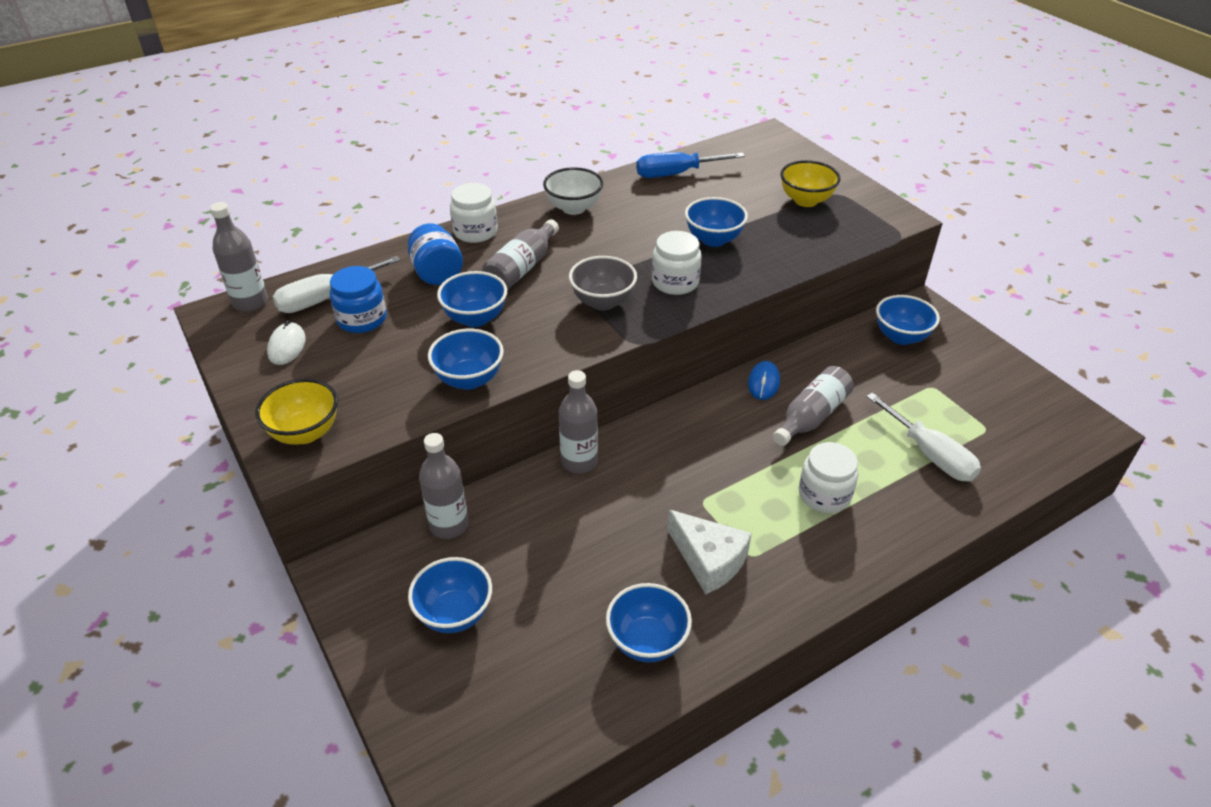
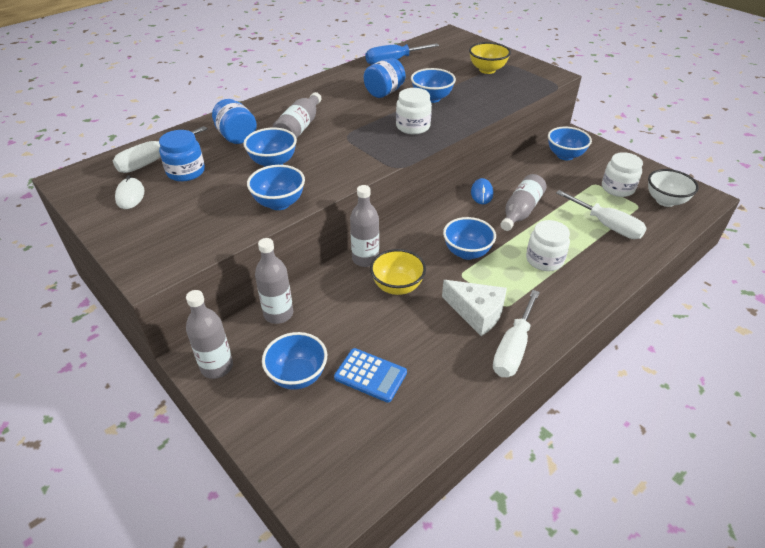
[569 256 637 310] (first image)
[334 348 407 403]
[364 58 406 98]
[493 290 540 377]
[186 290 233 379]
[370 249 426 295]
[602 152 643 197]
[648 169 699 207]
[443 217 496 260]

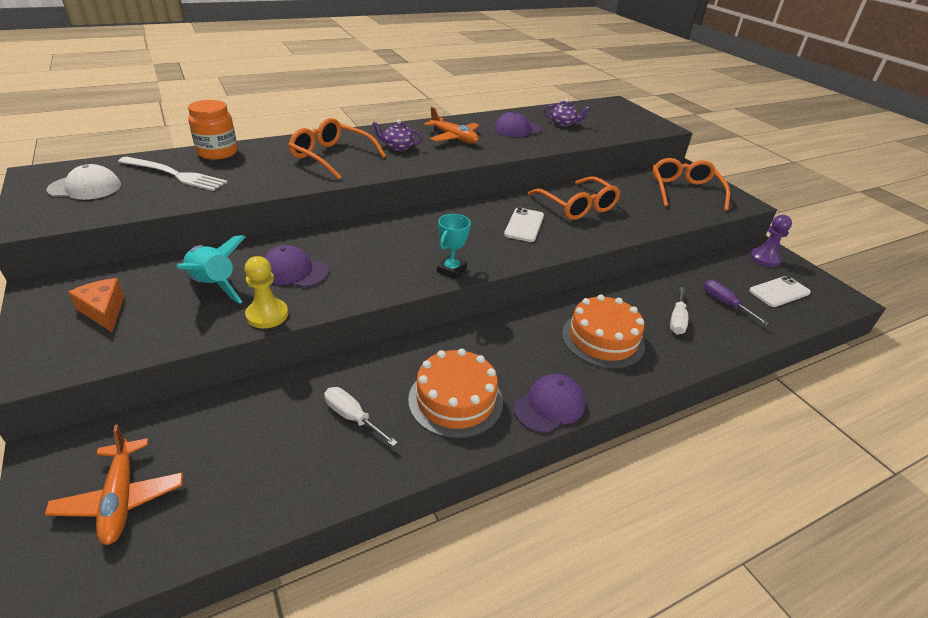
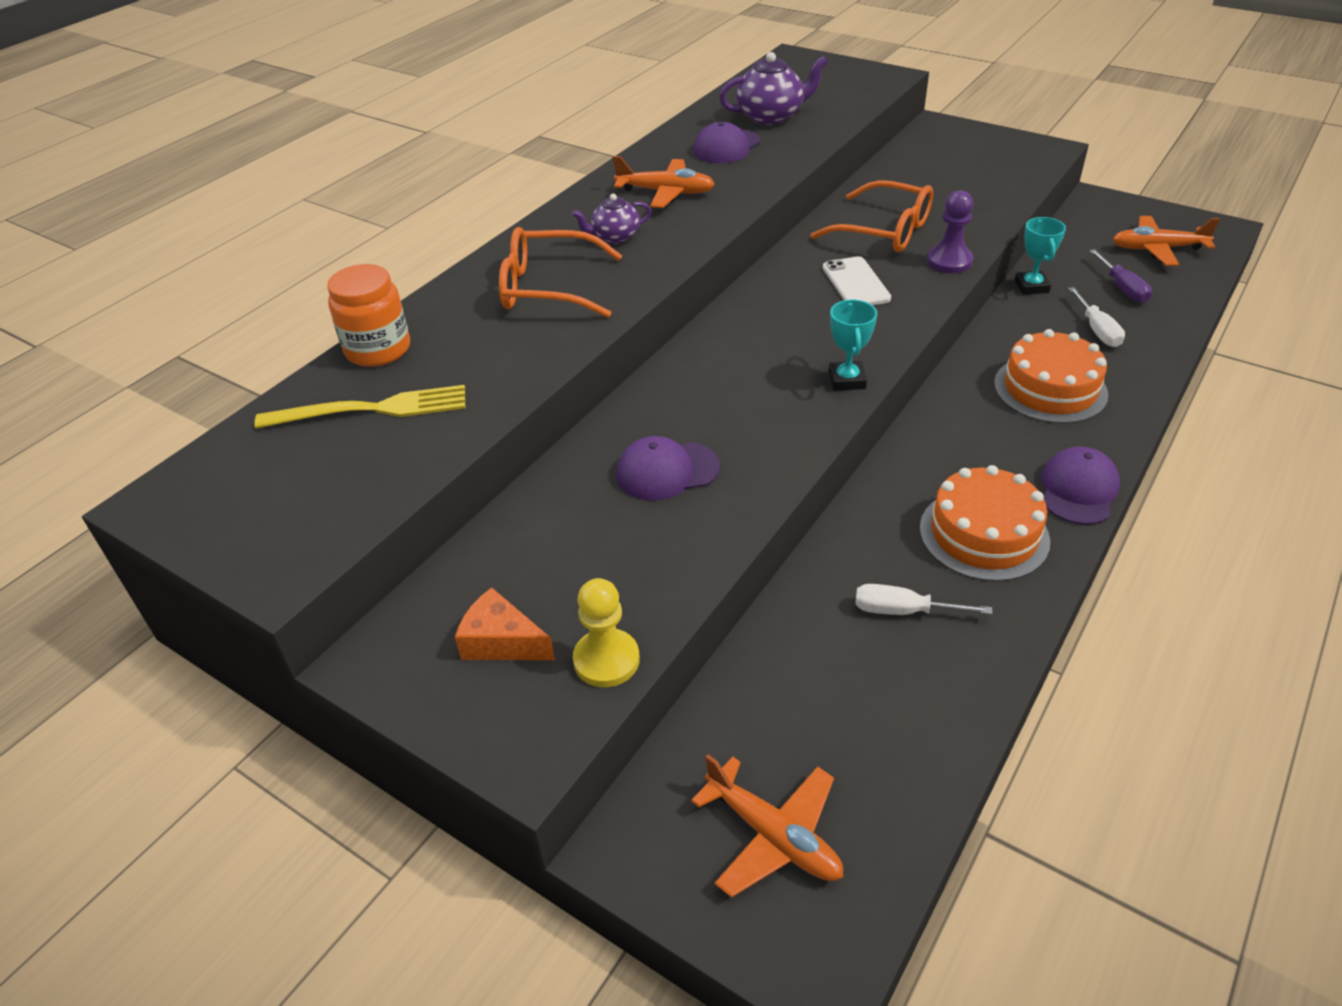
[47 164 121 200] (first image)
[177 235 245 304] (first image)
[653 158 730 211] (first image)
[1015 217 1066 295]
[573 578 640 687]
[927 190 973 273]
[1113 216 1220 266]
[254 385 466 429]
[1089 249 1152 303]
[719 52 828 125]

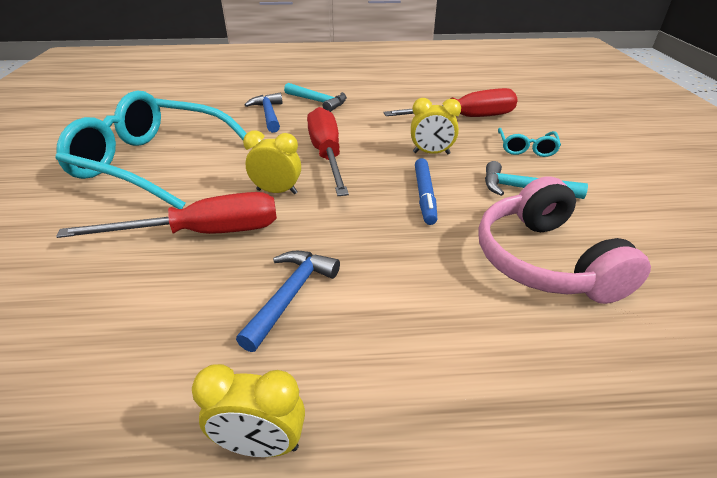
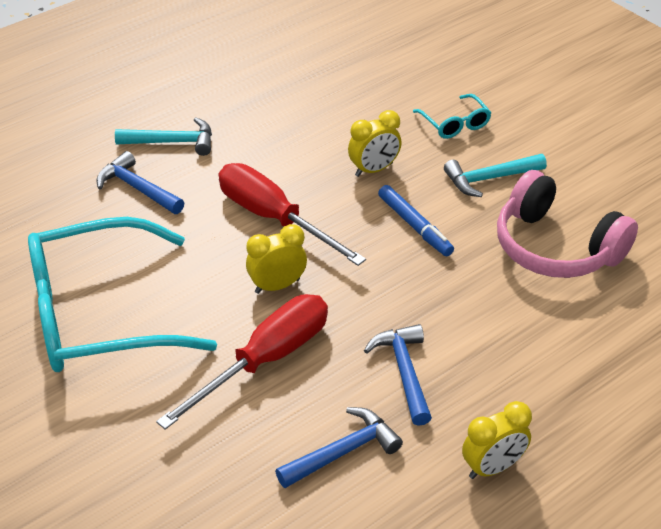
[383 88 518 117] (first image)
[275 407 403 488]

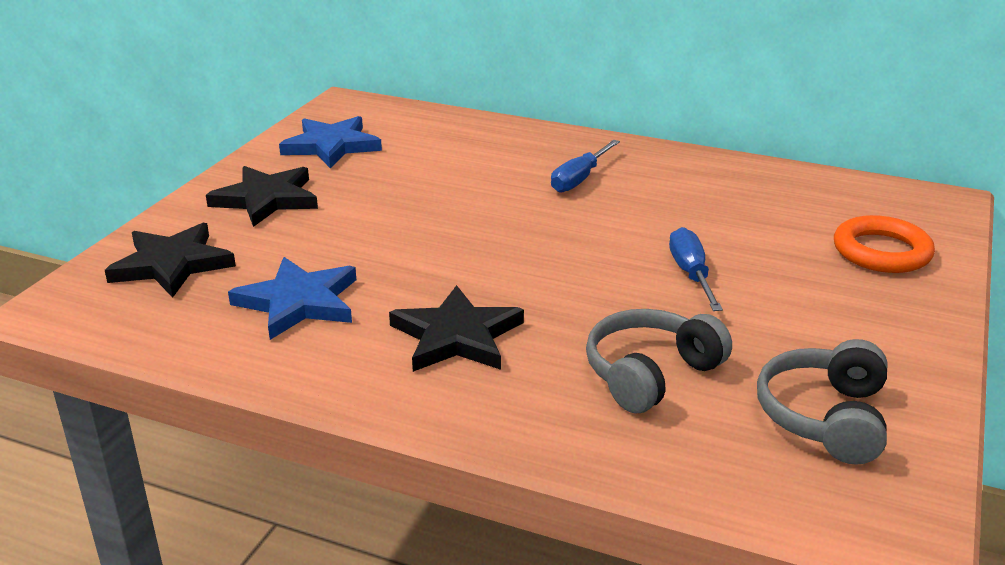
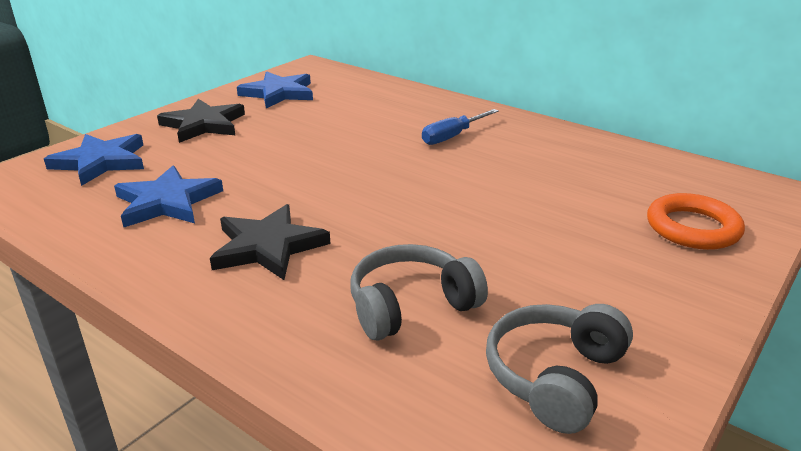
[669 227 723 311] (first image)
[44 134 144 186]

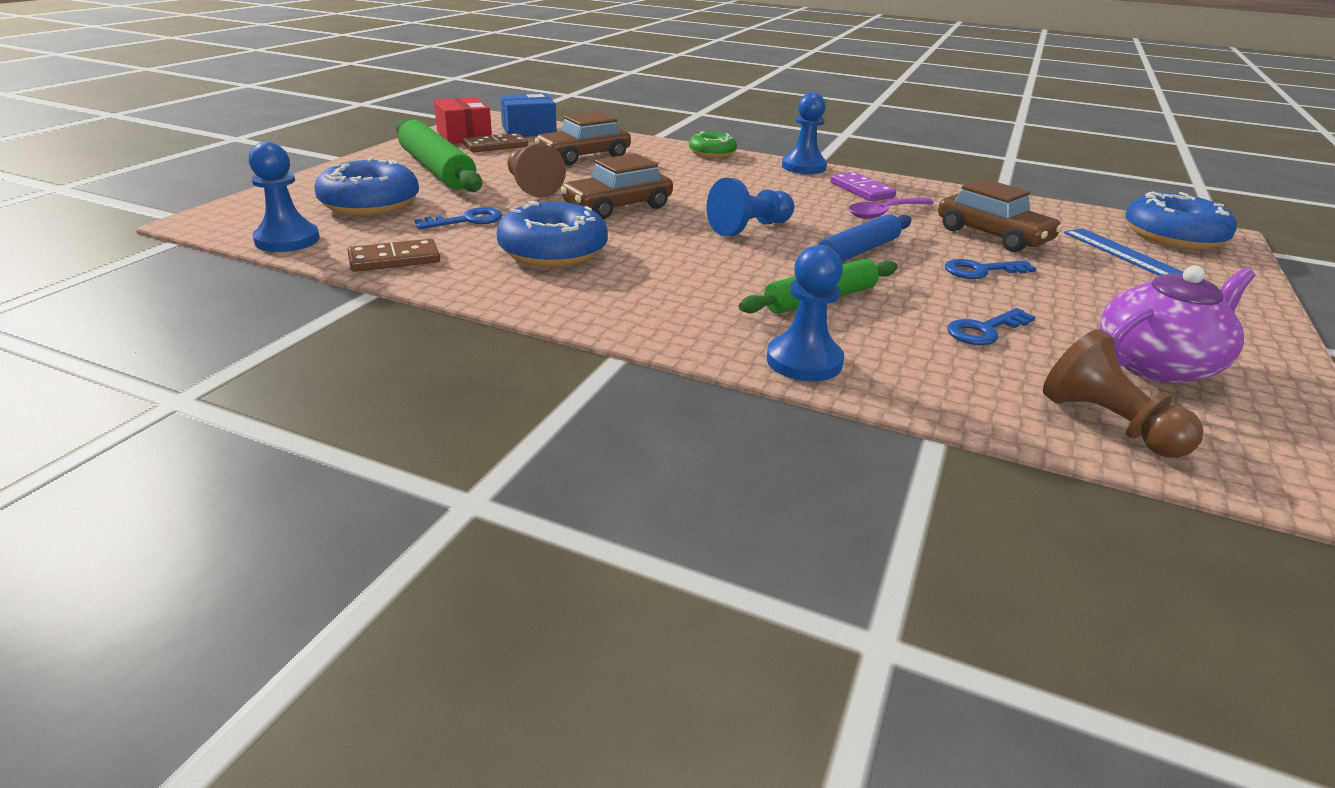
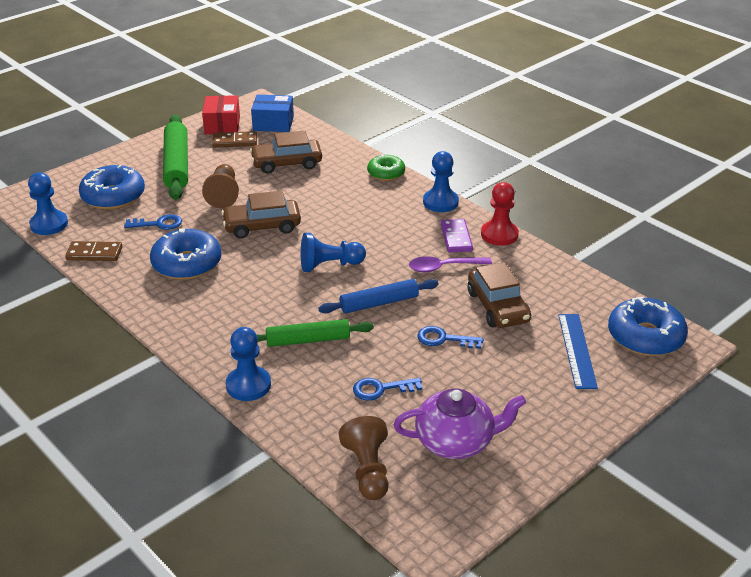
[481 182 519 246]

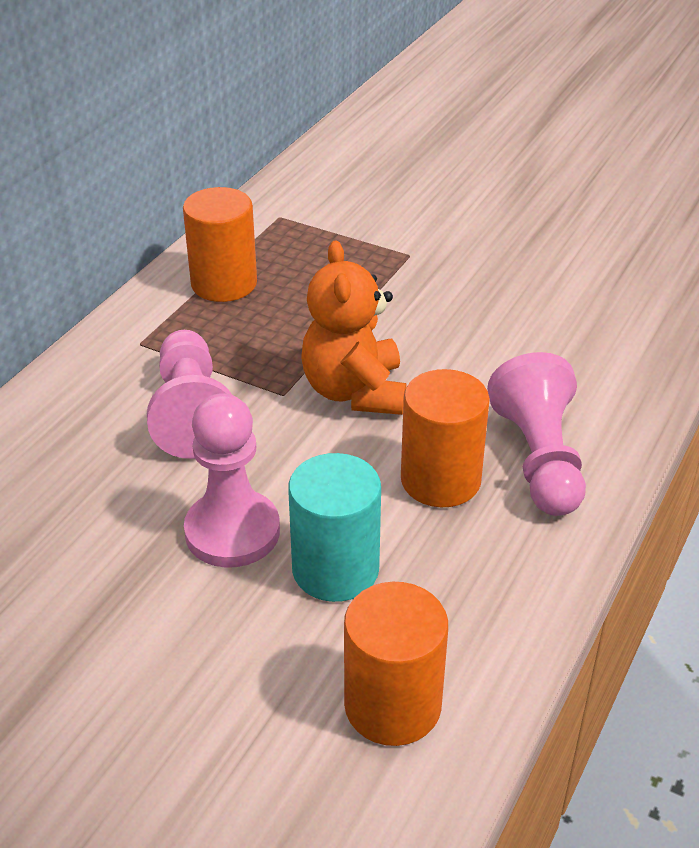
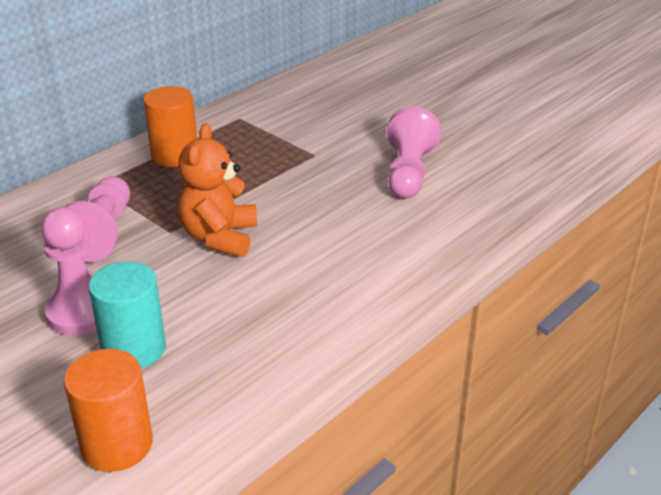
[401 369 490 507] (first image)
[387 107 441 198]

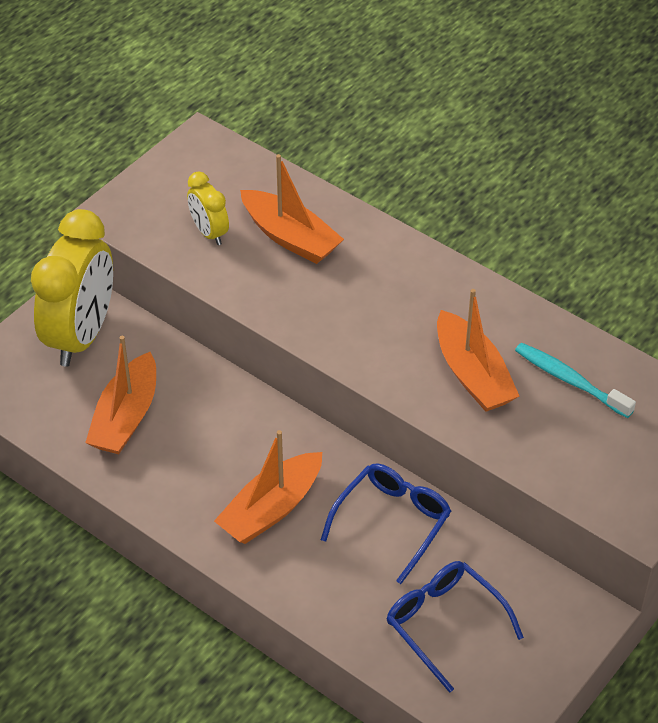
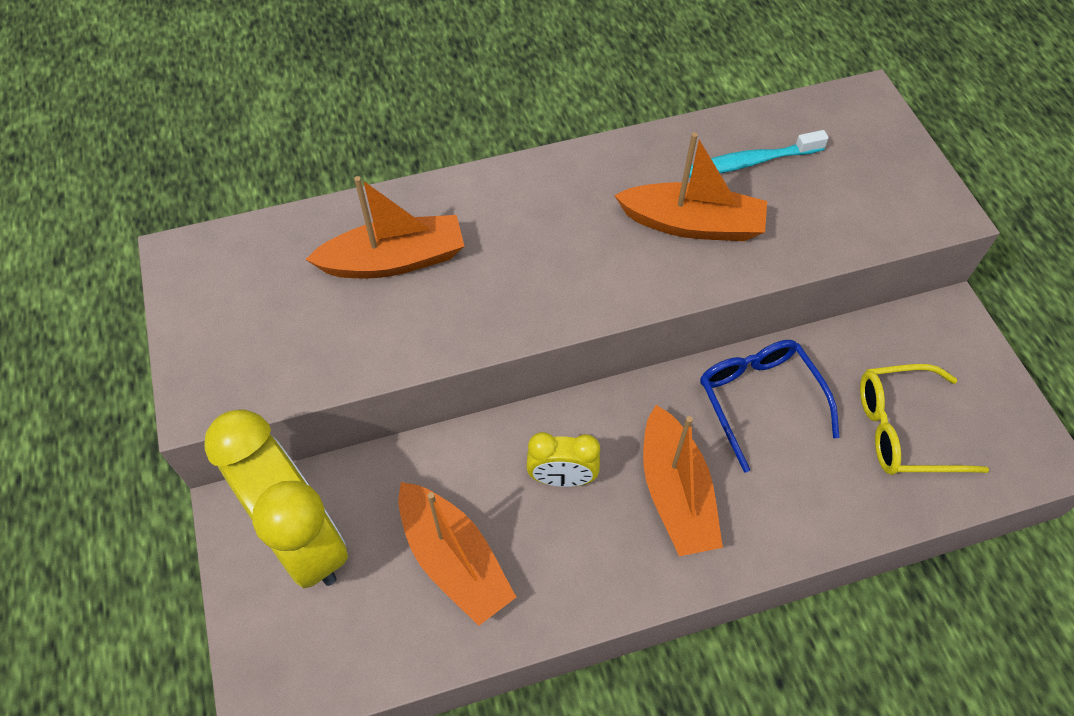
[526 432 600 487]
[860 364 989 475]

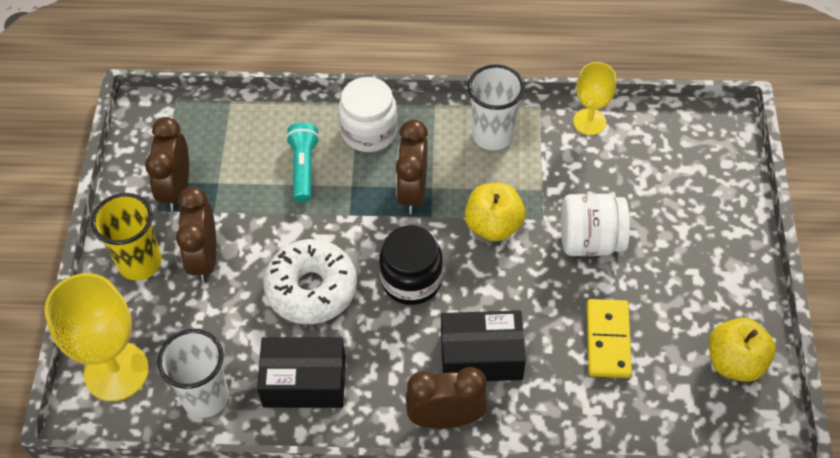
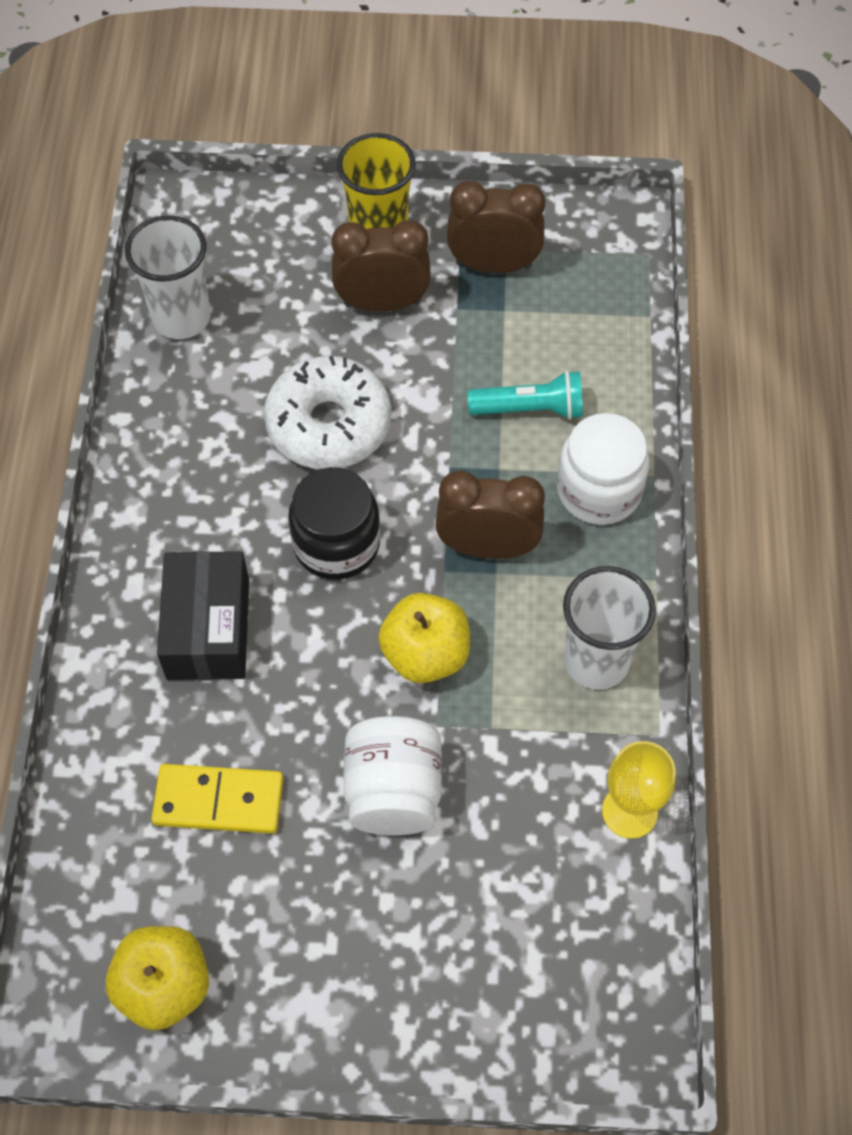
[44 273 149 401] (first image)
[257 337 346 408] (first image)
[406 367 488 429] (first image)

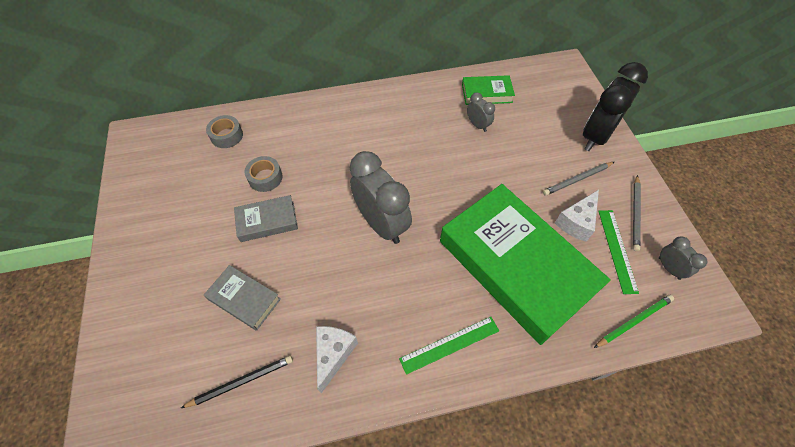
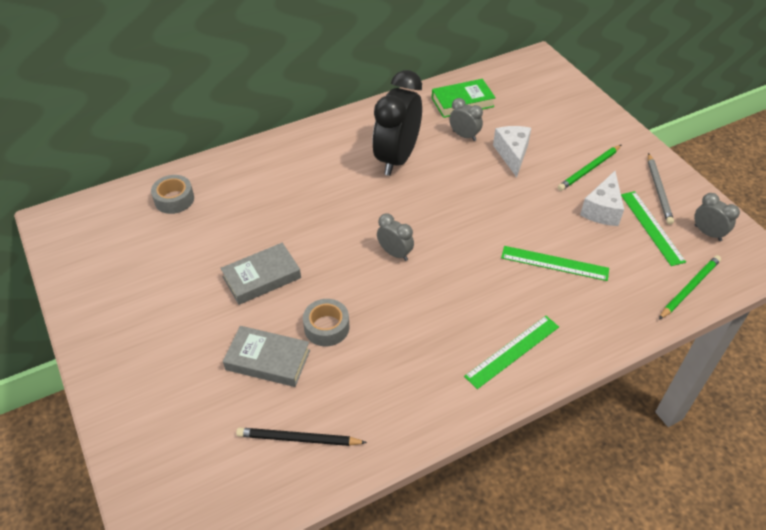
[303 299 349 346]
[493 126 531 177]
[372 70 422 176]
[501 246 609 281]
[558 145 621 191]
[236 427 367 446]
[377 214 414 261]

